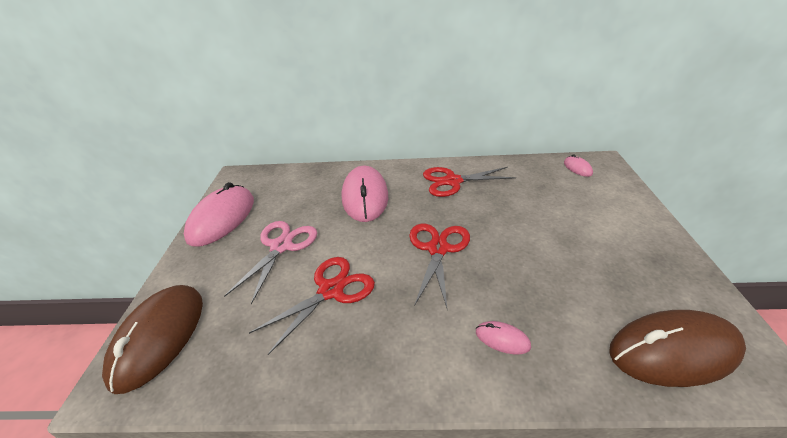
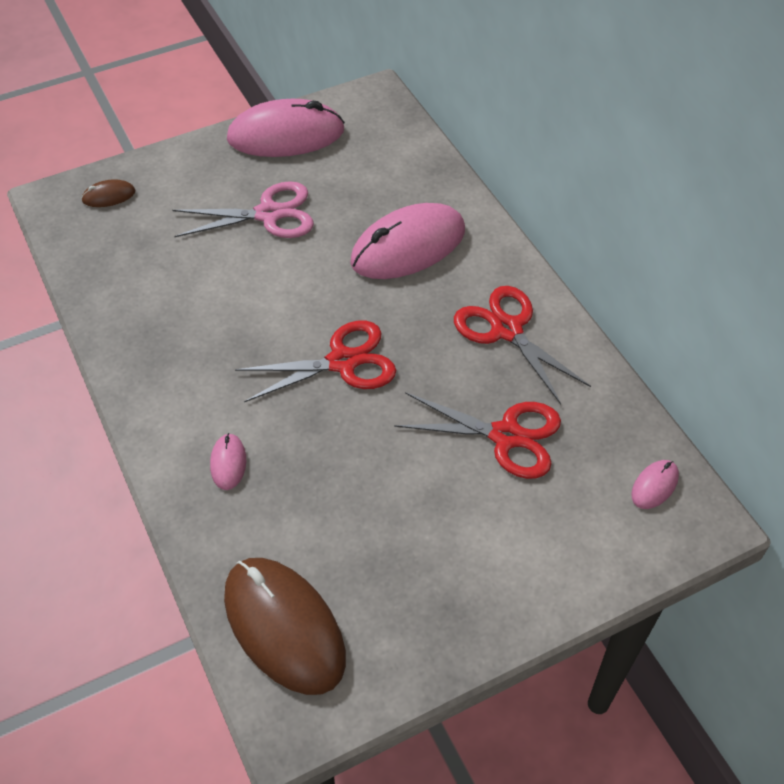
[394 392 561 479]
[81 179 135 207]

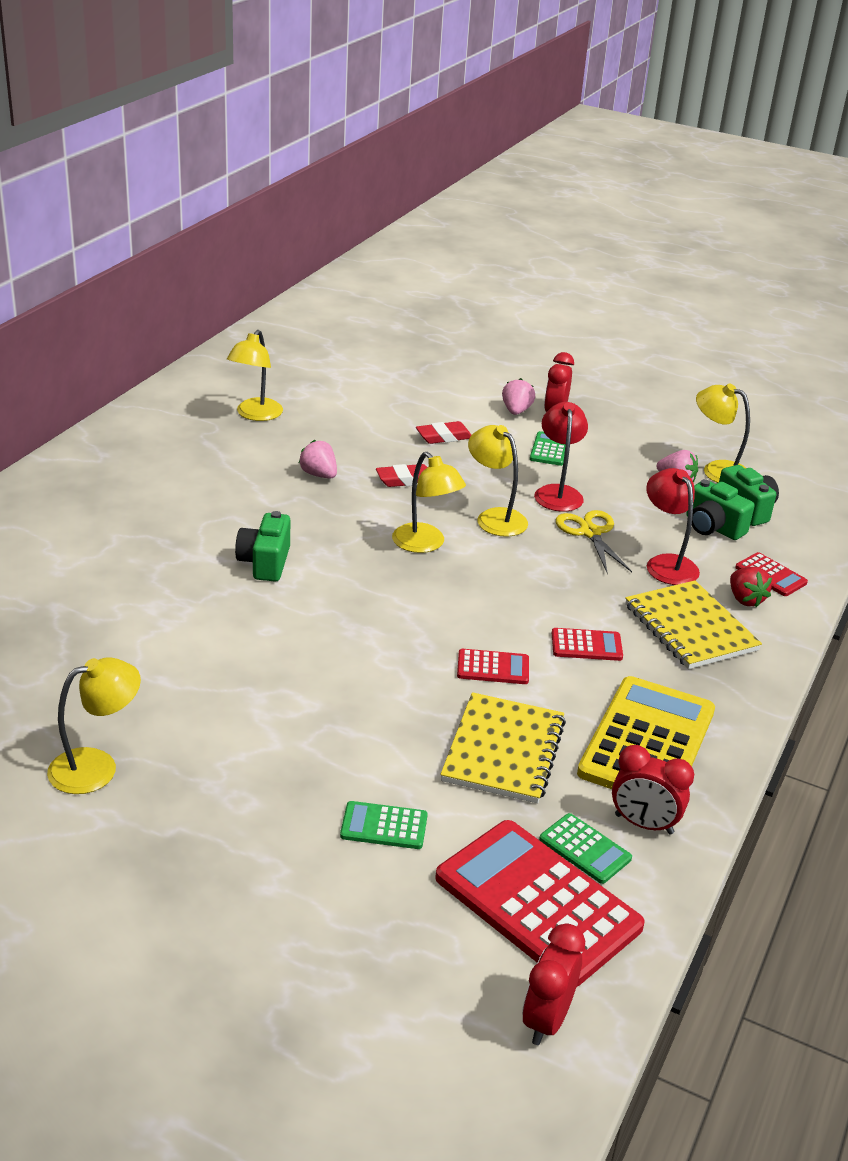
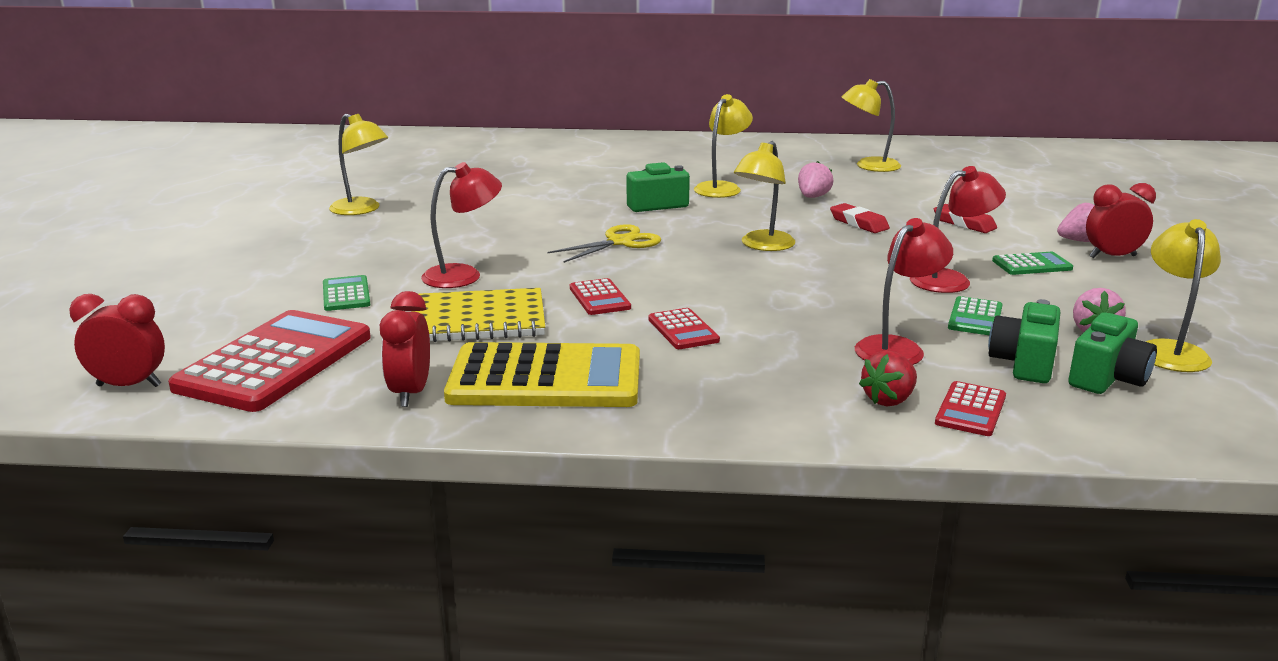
[625 581 762 669] (first image)
[421 162 502 288]
[694 94 753 198]
[948 296 1002 335]
[548 224 661 263]

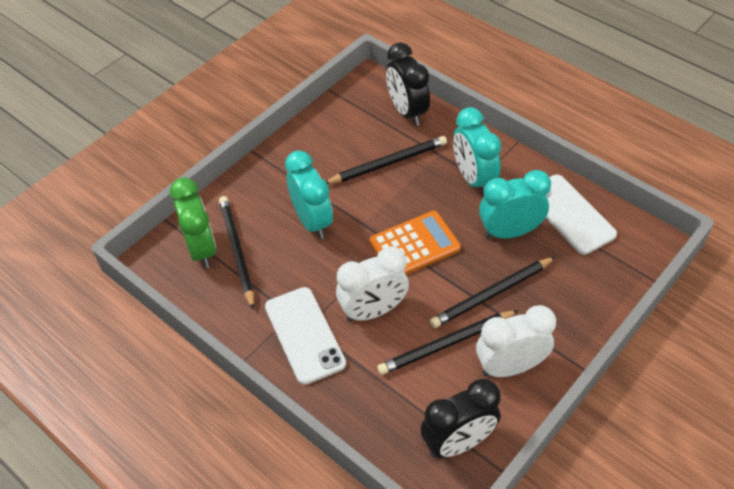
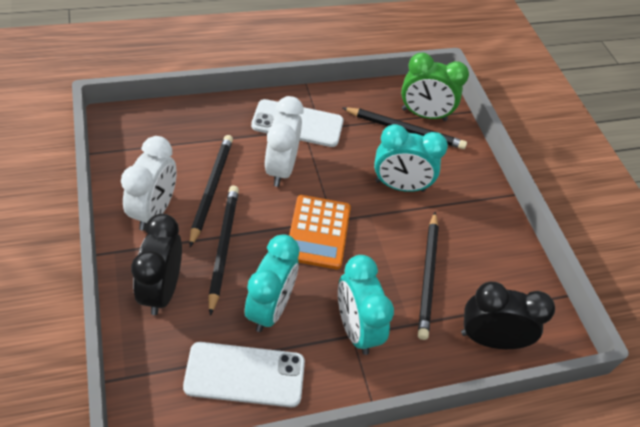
[131 214 182 315]
[338 255 394 355]

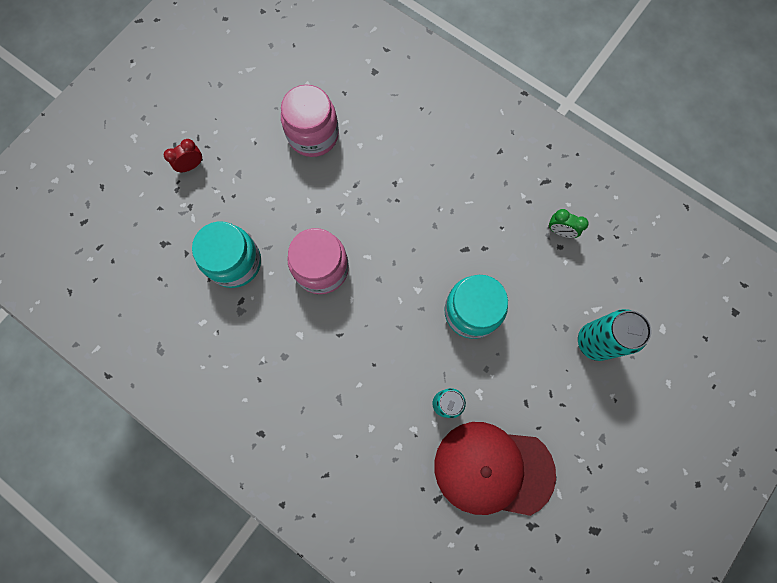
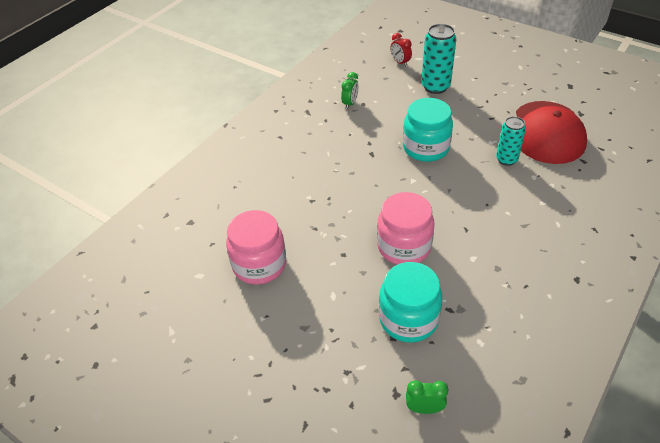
[406 380 449 414]
[391 33 412 67]

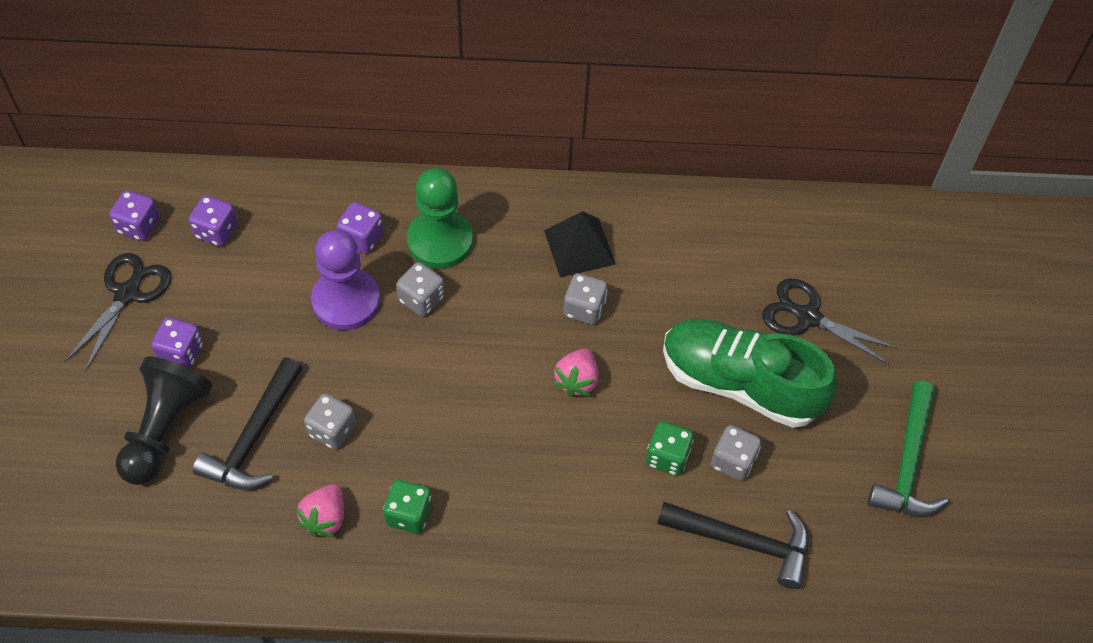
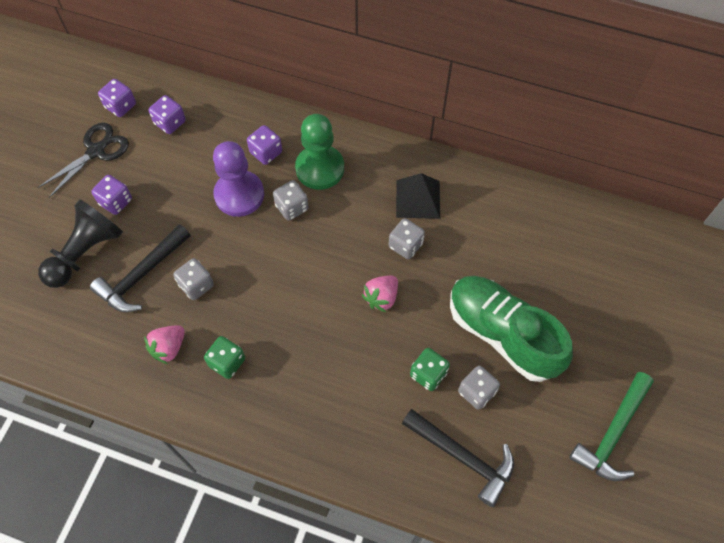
[762 278 899 365] (first image)

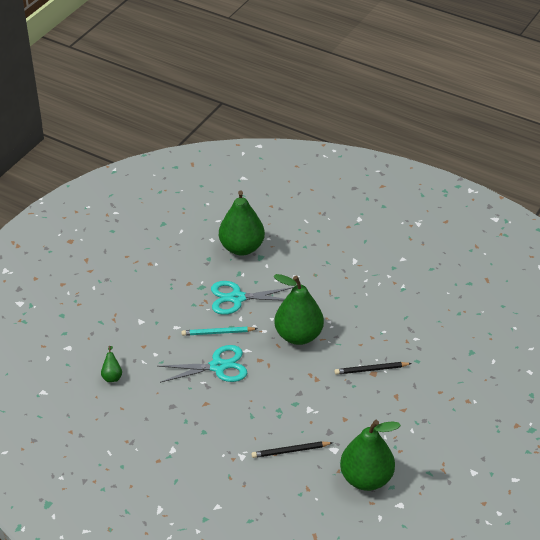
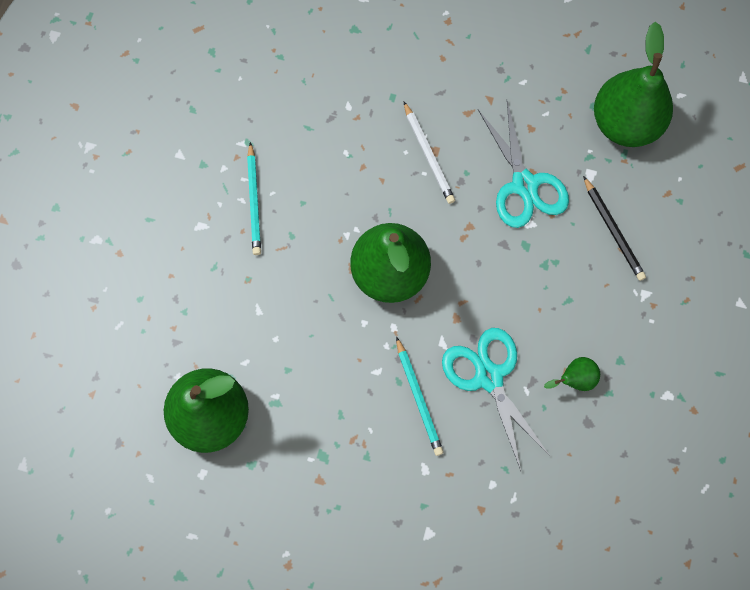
[247 142 261 255]
[544 357 600 391]
[478 101 569 228]
[404 102 455 204]

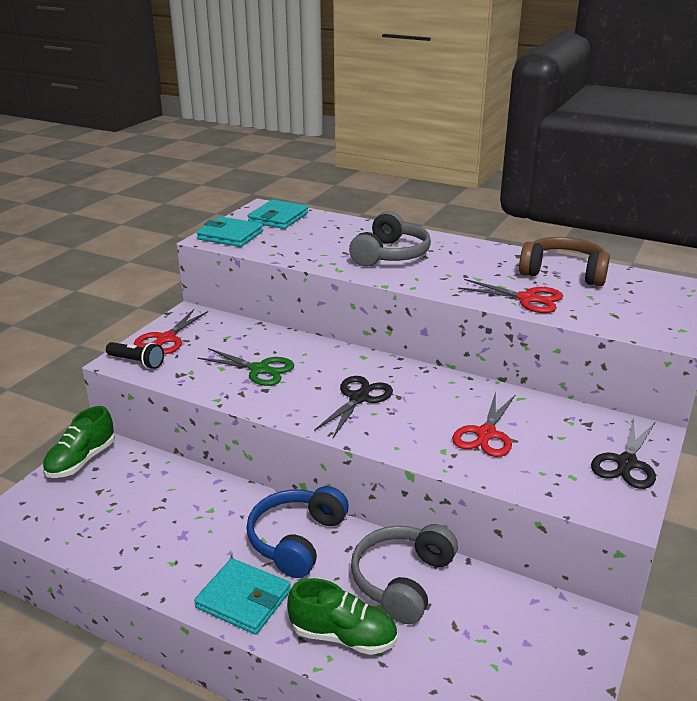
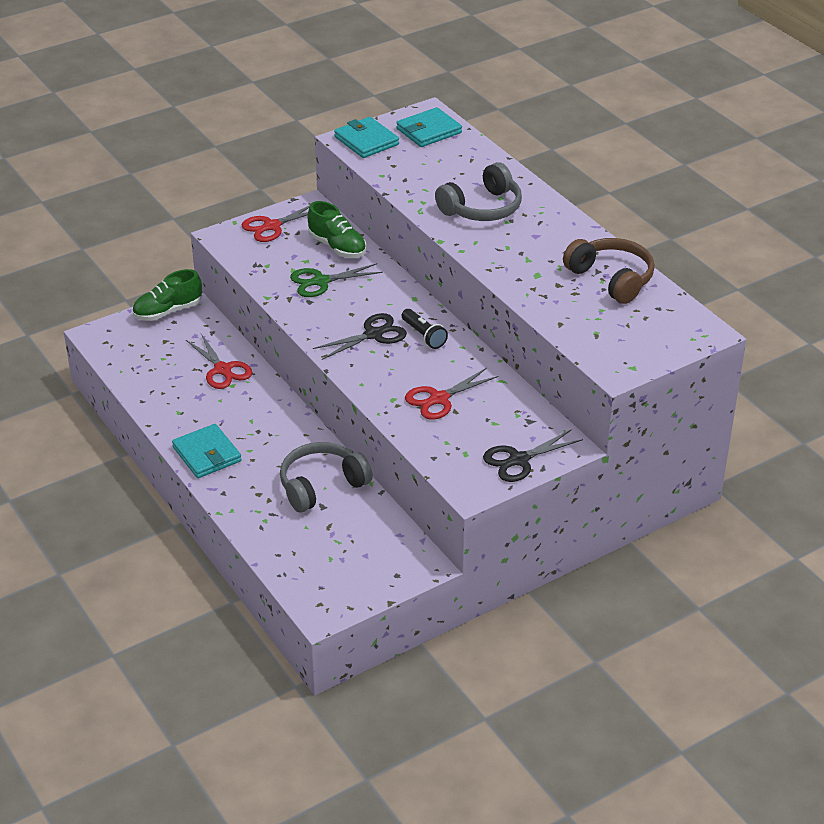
[246 486 349 578] (first image)
[402 309 448 349]
[307 201 367 258]
[186 334 253 389]
[290 263 383 297]

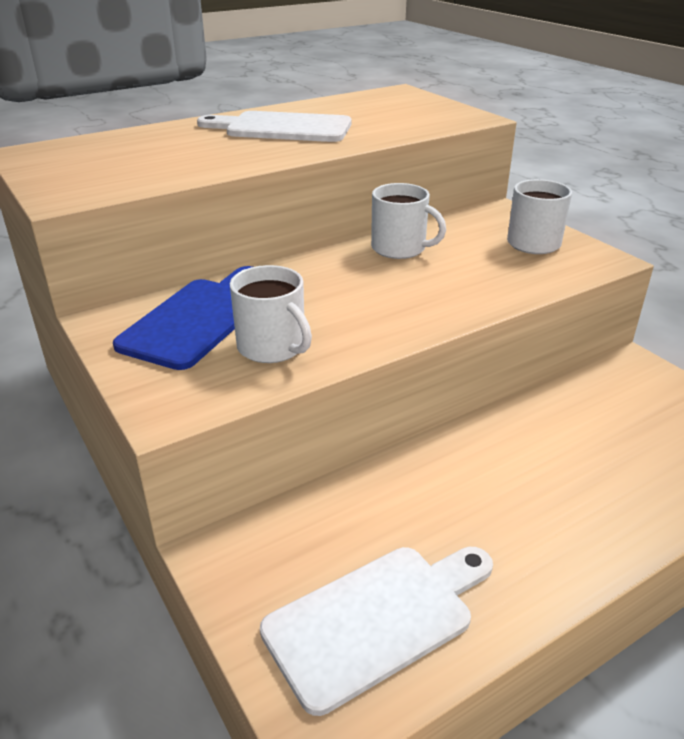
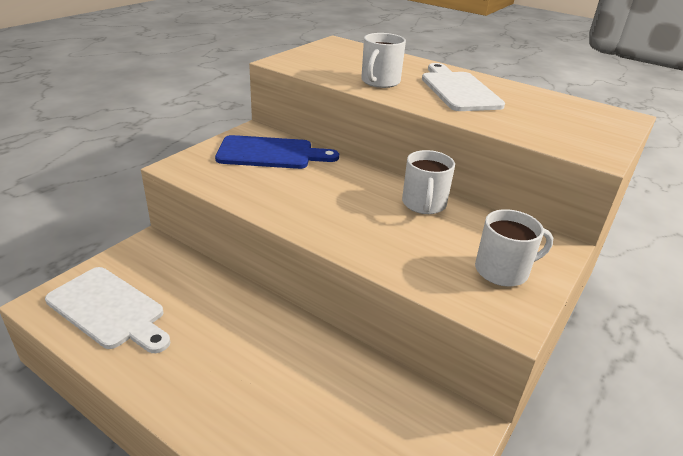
[361 33 406 88]

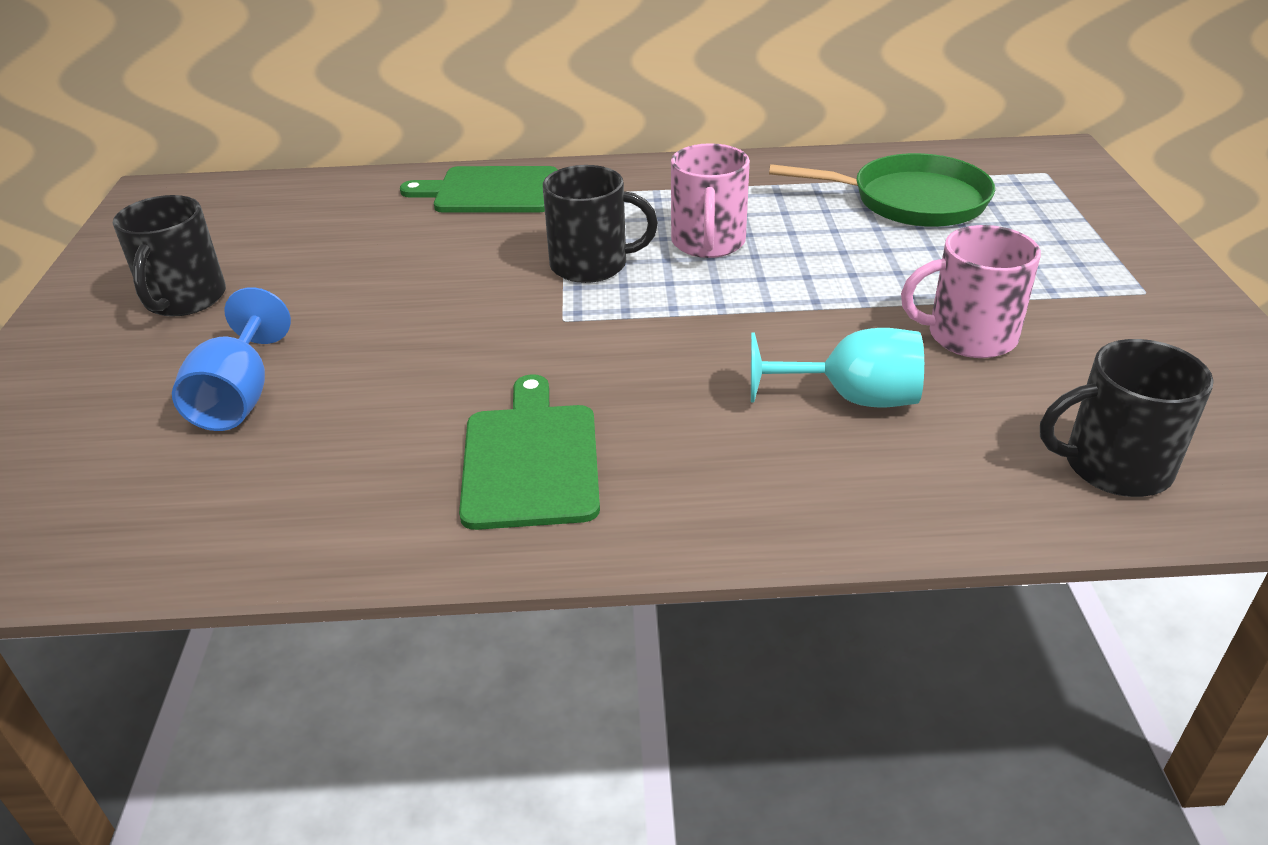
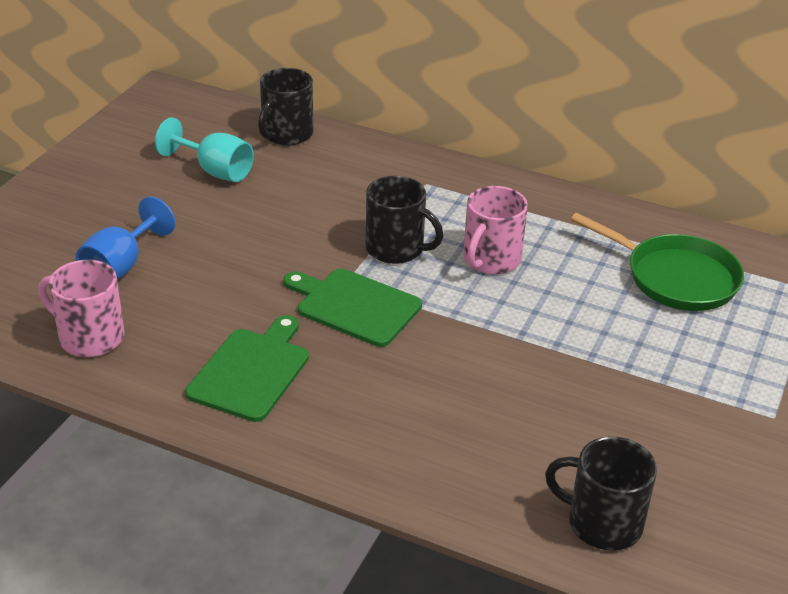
[258 68 313 145]
[284 268 422 347]
[155 117 254 182]
[38 260 125 357]

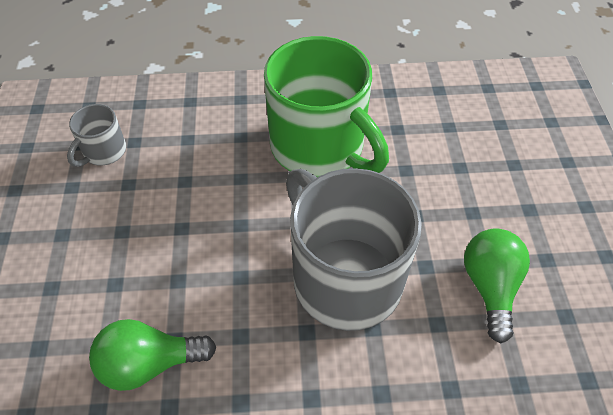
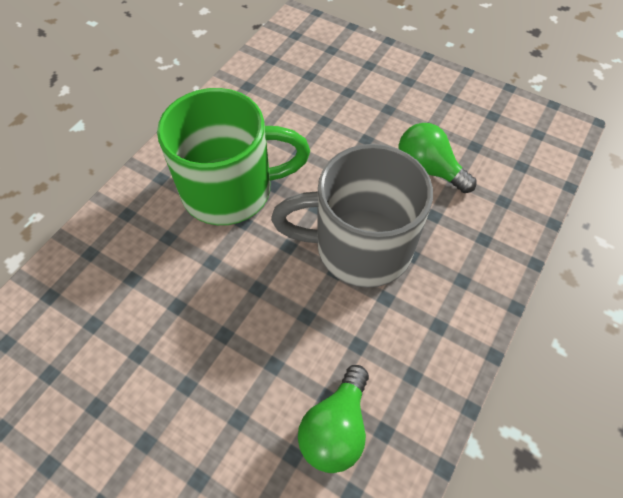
[67 104 126 167] (first image)

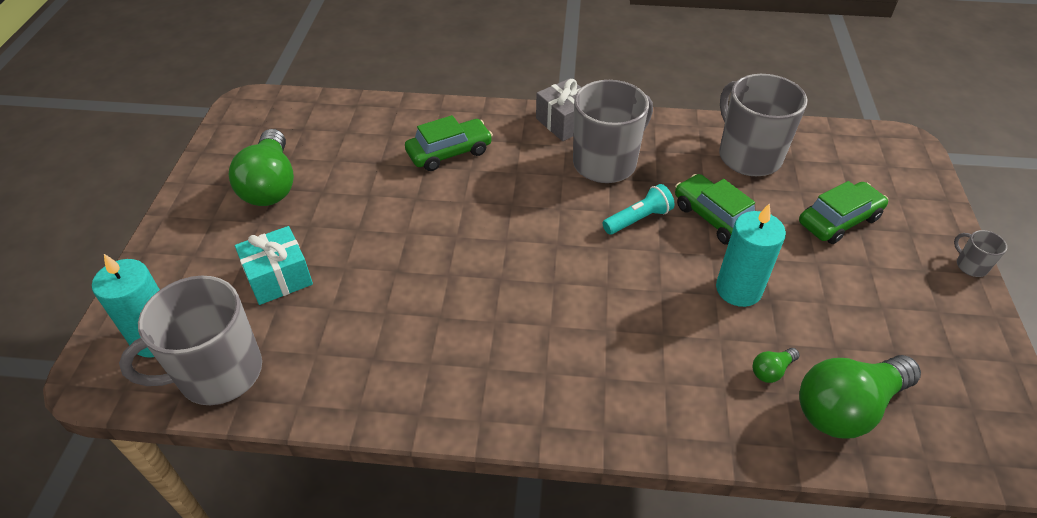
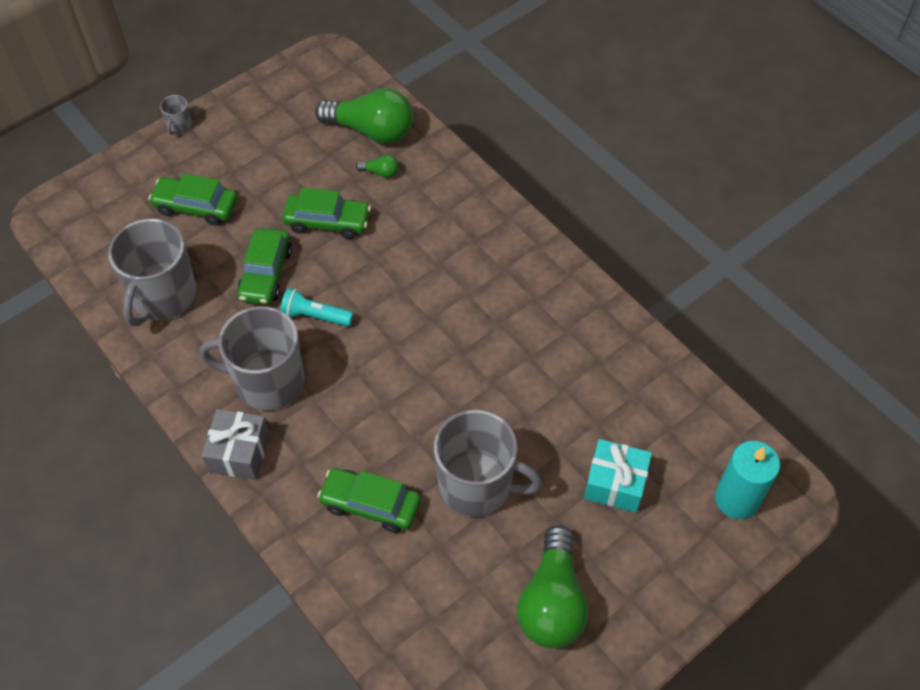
[434 410 542 517]
[283 188 371 239]
[517 525 588 648]

